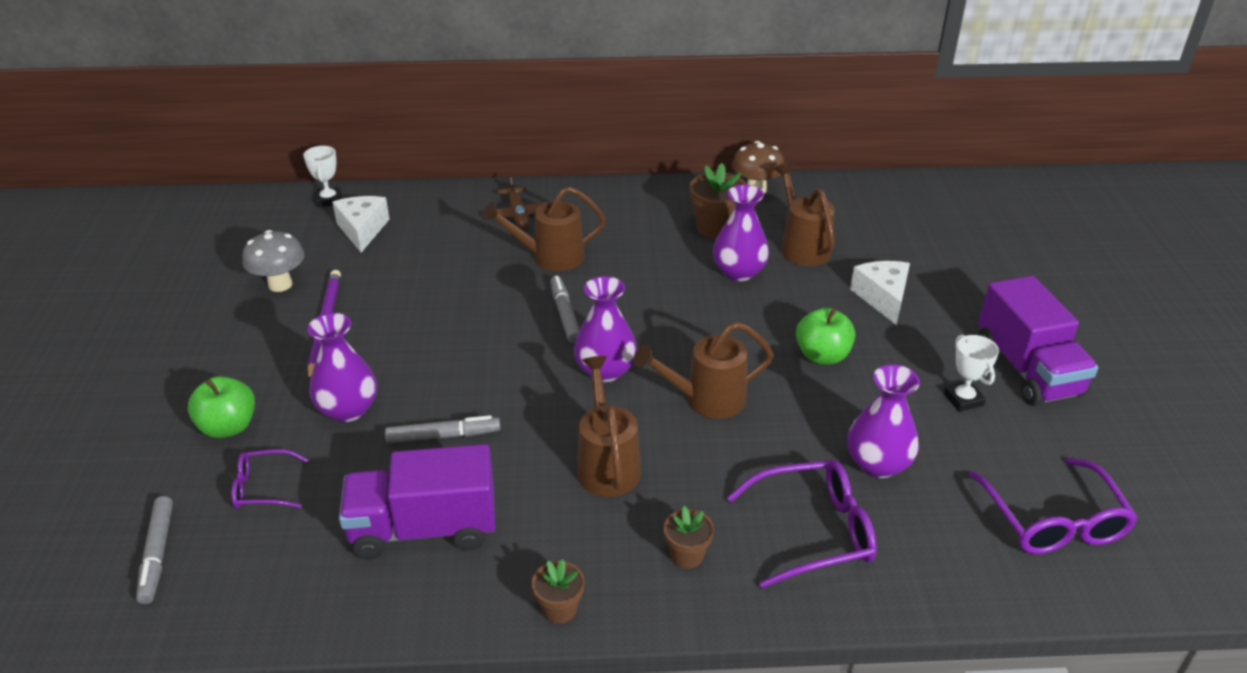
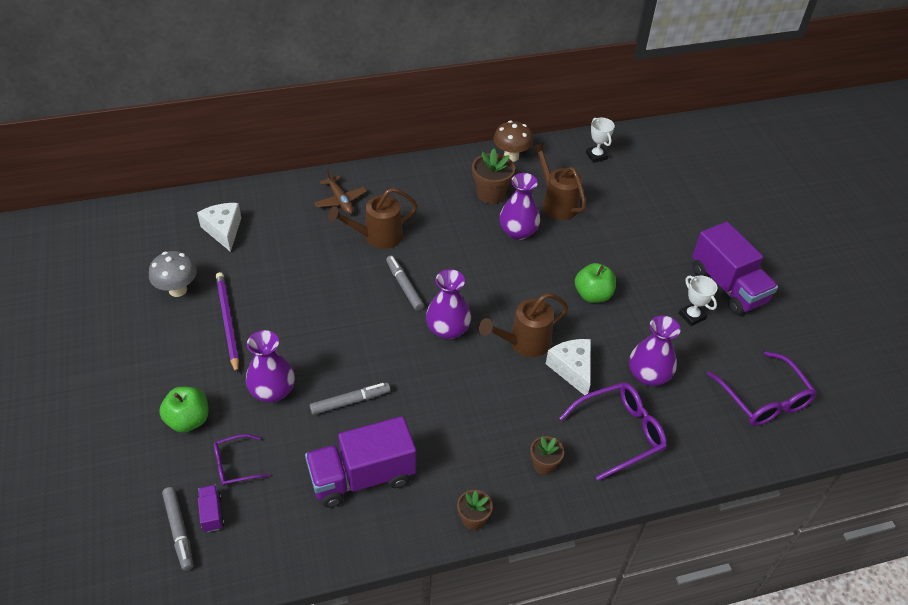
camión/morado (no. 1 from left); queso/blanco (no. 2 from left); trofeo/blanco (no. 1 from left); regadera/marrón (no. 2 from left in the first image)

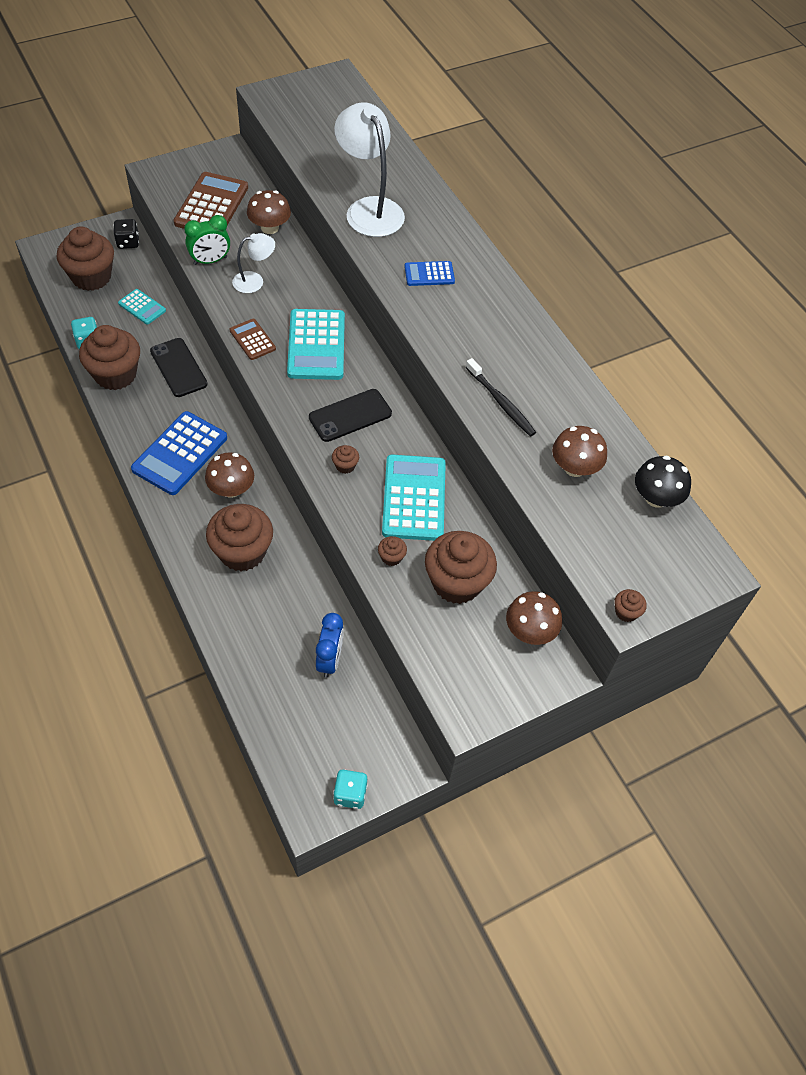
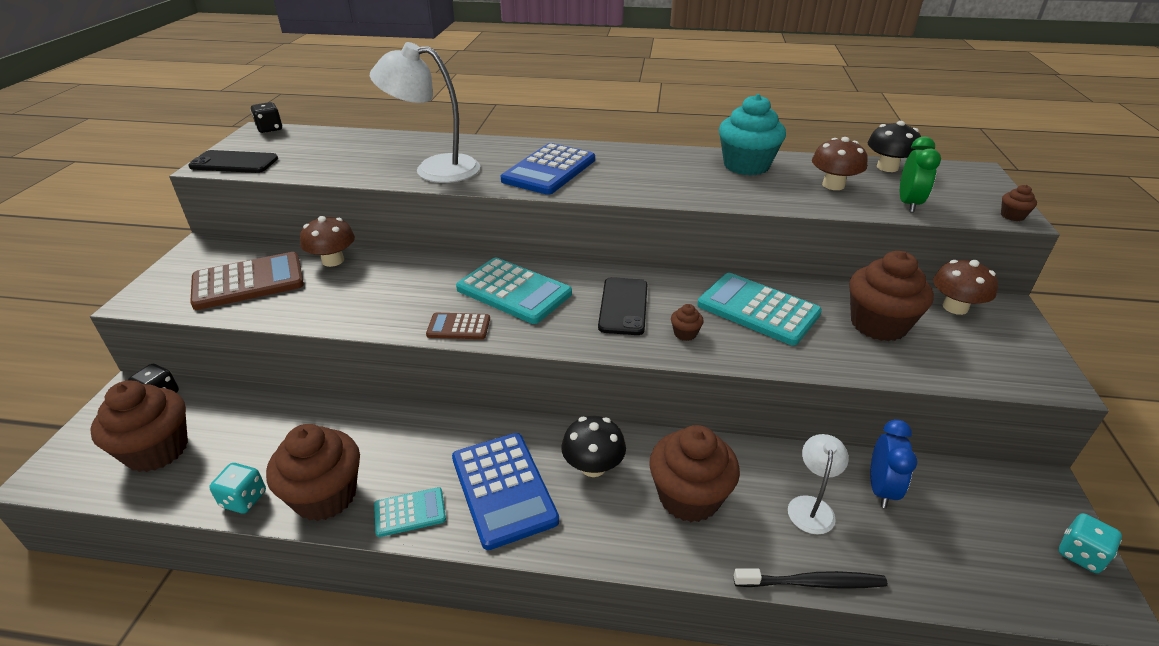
móvil/negro (no. 1 from left); calculadora/marrón (no. 1 from left); dado/negro (no. 2 from left); calculadora/turquesa (no. 1 from left); calculadora/azul (no. 2 from left); seta/negro (no. 1 from left); magdalena/turquesa; cepillo de dientes/negro; lámpara/blanco (no. 2 from left); despertador/azul; despertador/verde; magdalena/marrón (no. 5 from left in the first image)

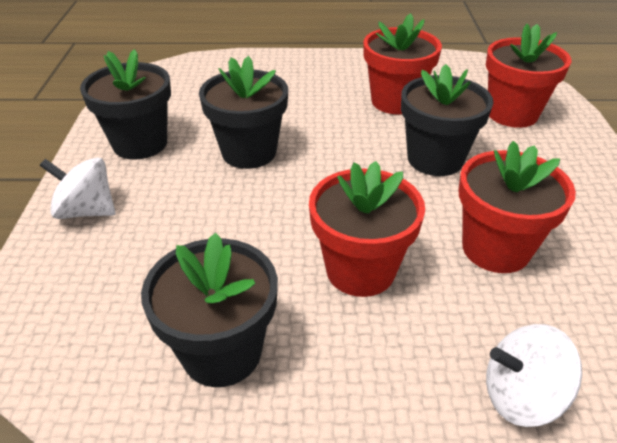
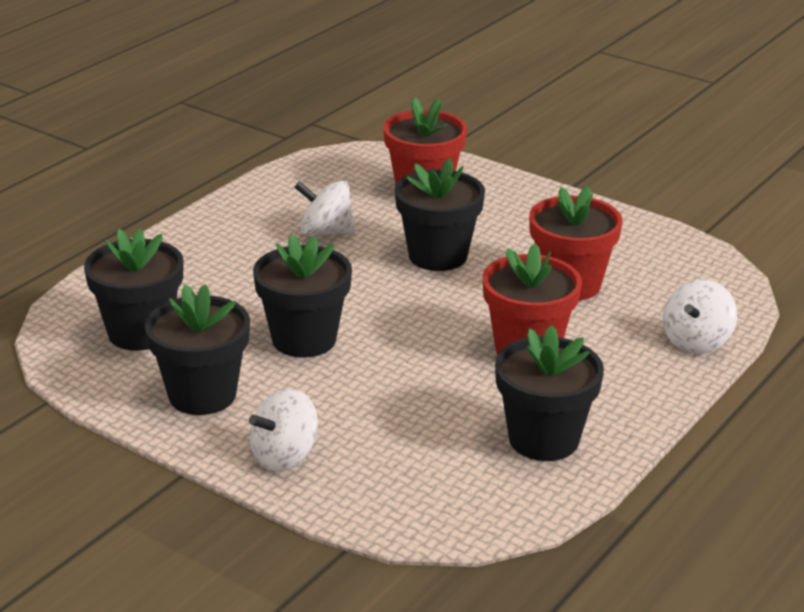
maceta/negro (no. 1 from left); peonza/blanco (no. 2 from left)

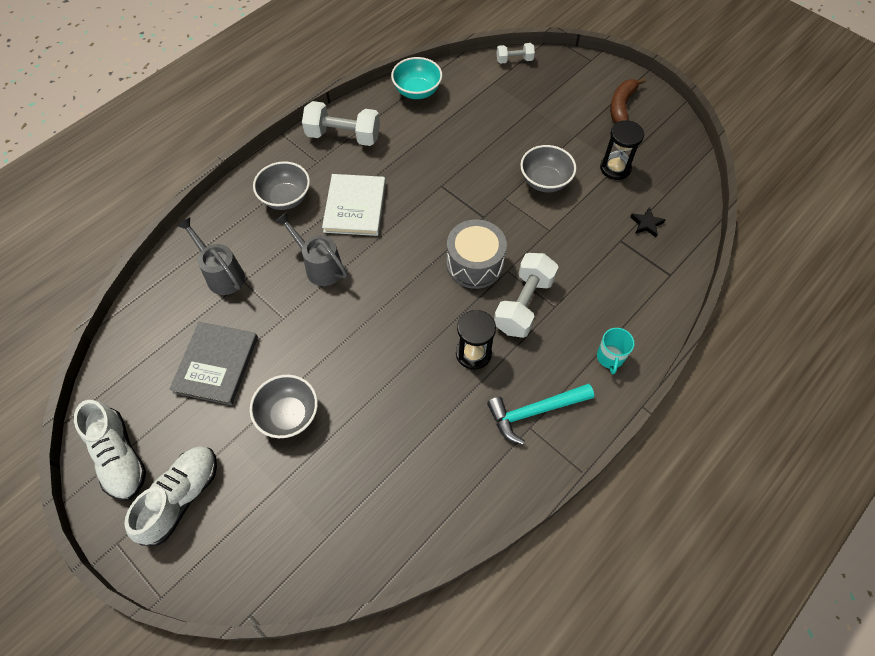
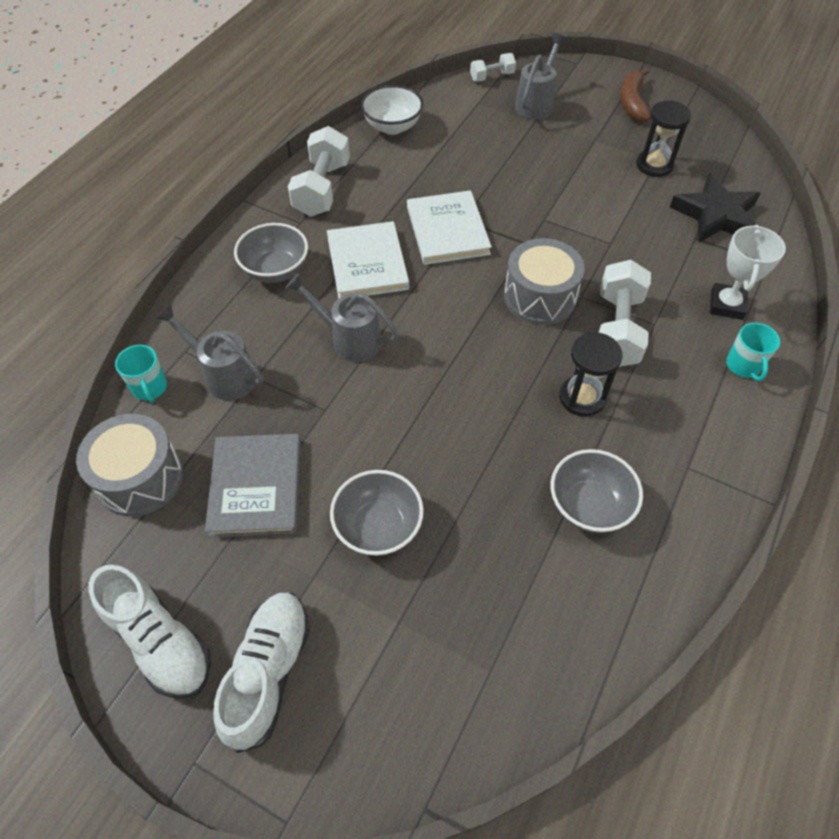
tambor/gris (no. 1 from left); taza/turquesa (no. 1 from left); mancuerna/blanco (no. 1 from left); cuenco/blanco; libro/blanco (no. 2 from left); regadera/gris (no. 3 from left); cuenco/gris (no. 3 from left); estrella/negro; trofeo/blanco; martillo/turquesa

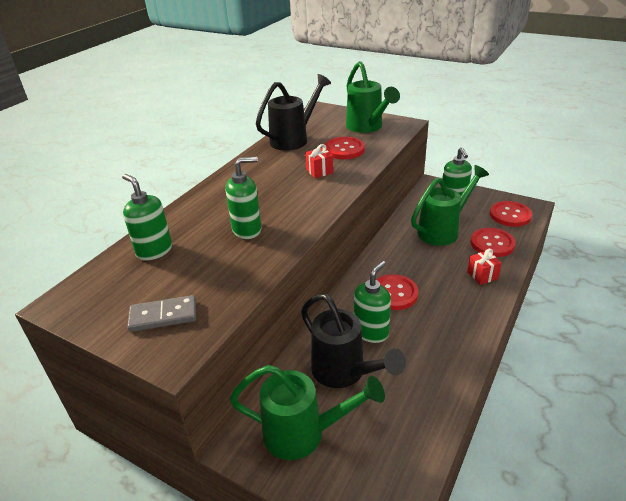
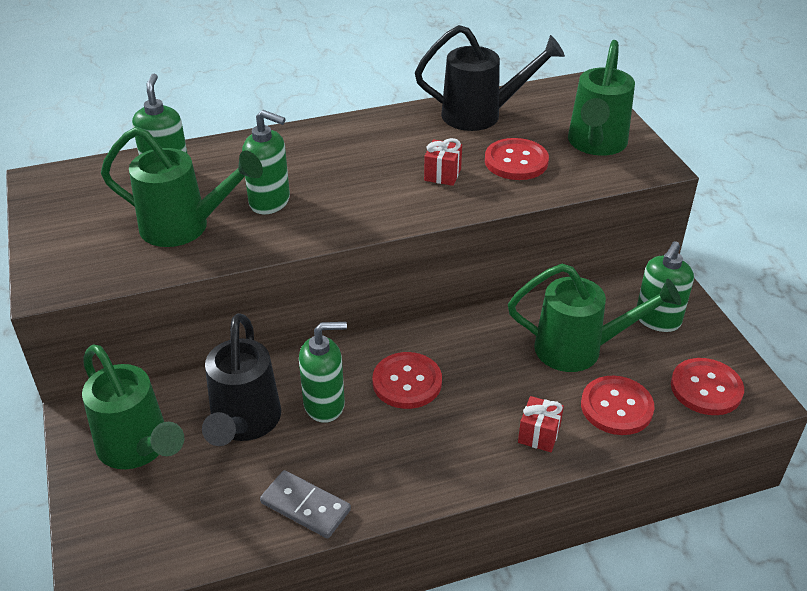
regadera/verde (no. 2 from left); ficha de dominó/gris

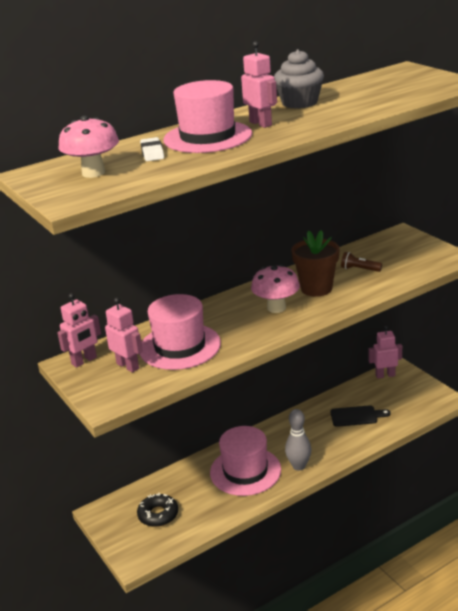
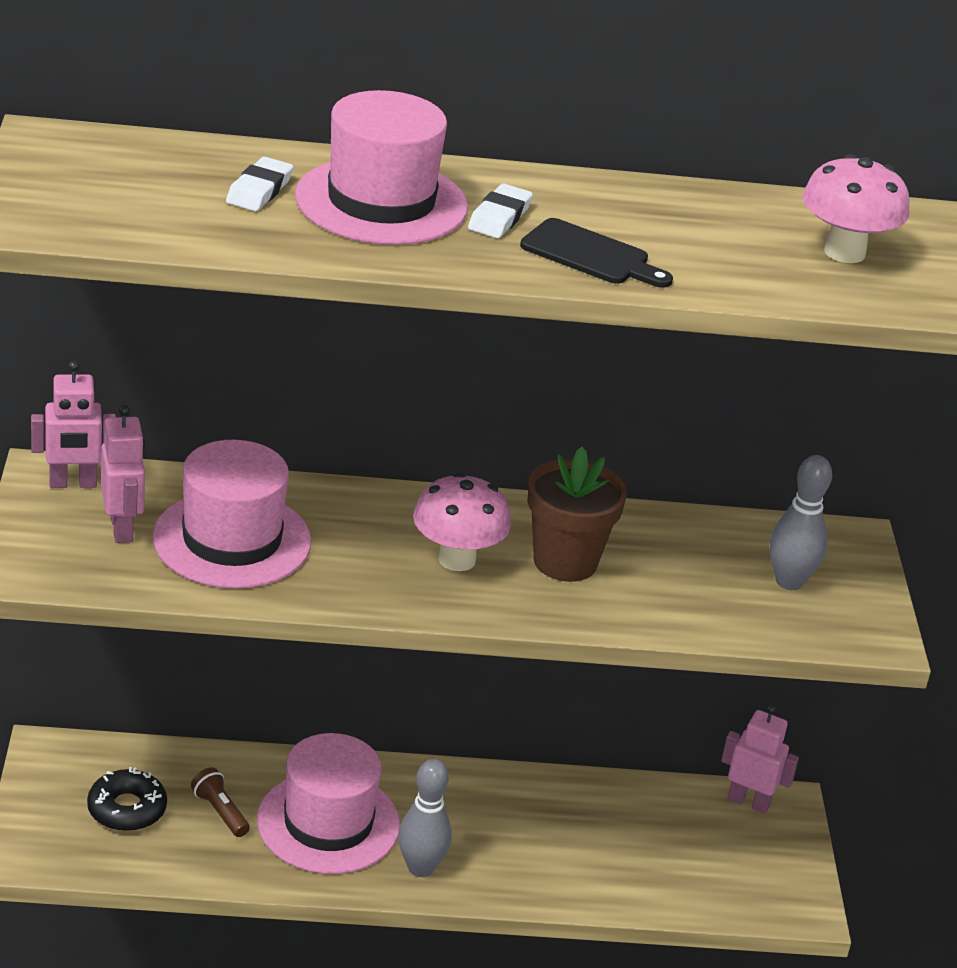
lámpara de mano/marrón; goma de borrar/blanco (no. 2 from left); tabla de cortar/negro; bolo/gris (no. 2 from left); seta/rosa (no. 2 from left); magdalena/gris

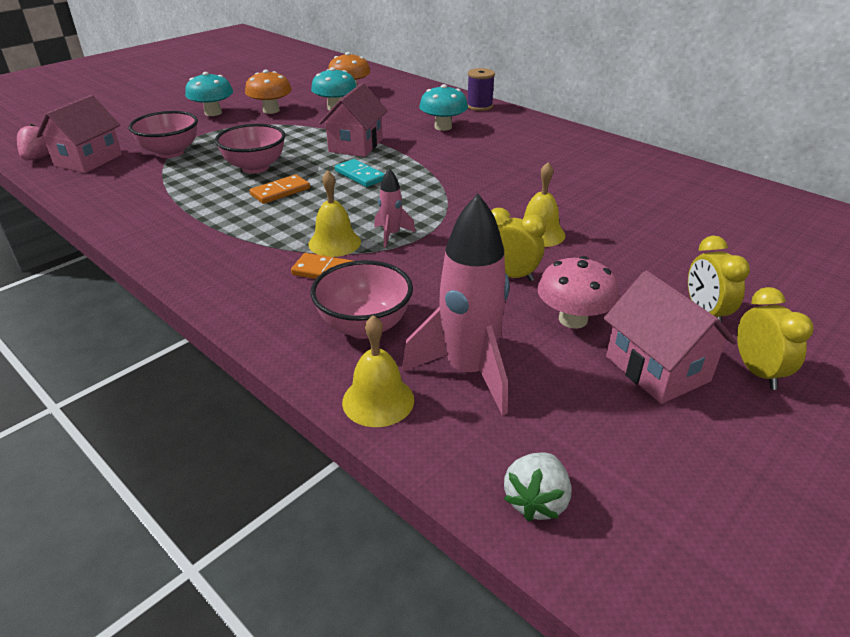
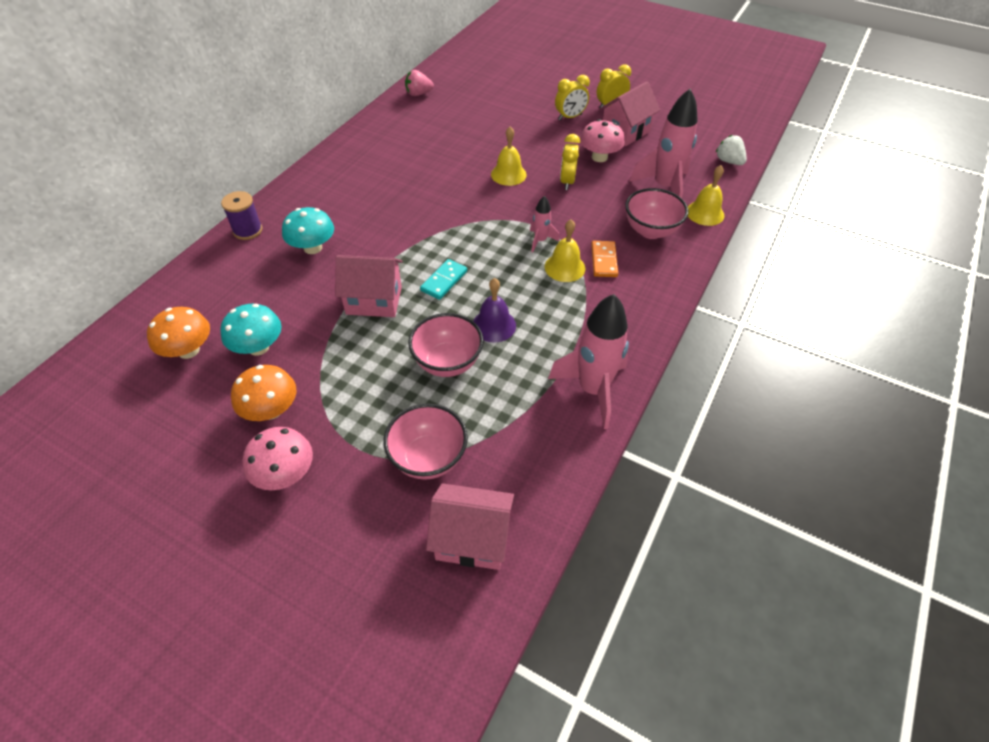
seta/rosa (no. 1 from left); fresa/rosa; campana/morado; cohete/rosa (no. 2 from left); fresa/blanco

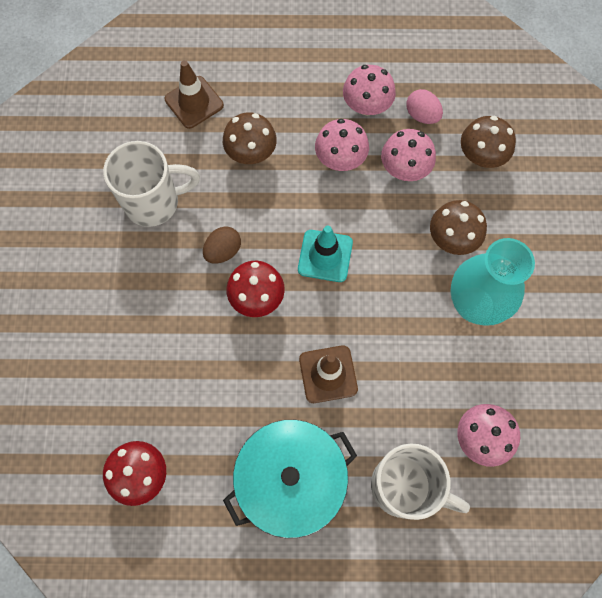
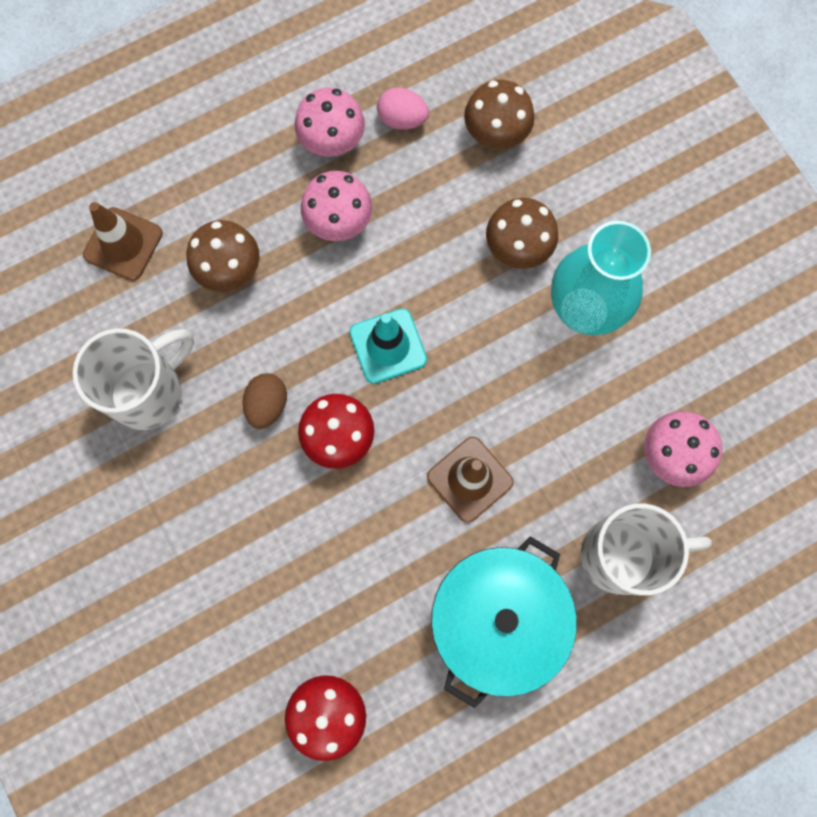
seta/rosa (no. 3 from left in the first image)

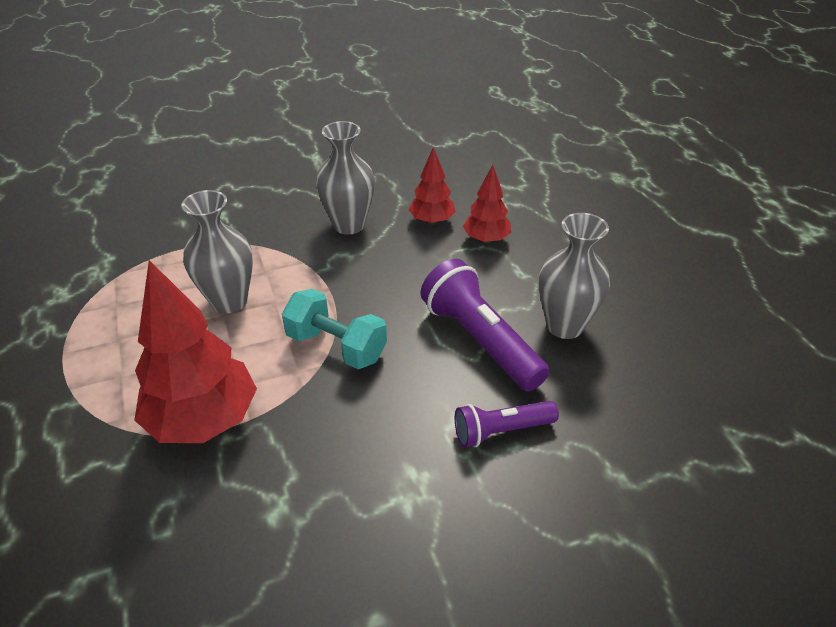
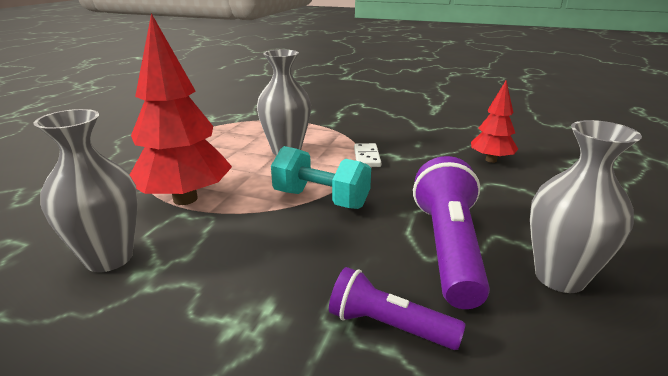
florero/gris (no. 1 from left); mancuerna/turquesa; ficha de dominó/blanco; árbol/rojo (no. 3 from left in the first image)

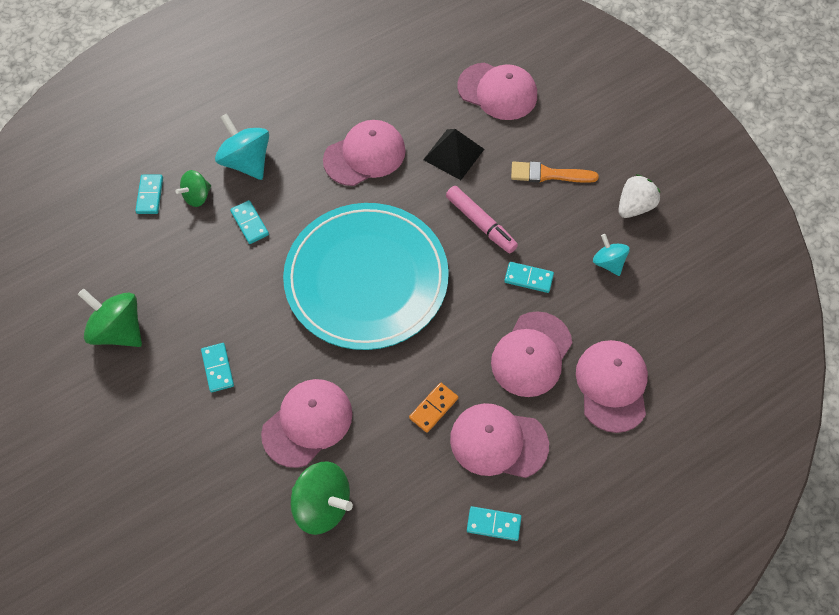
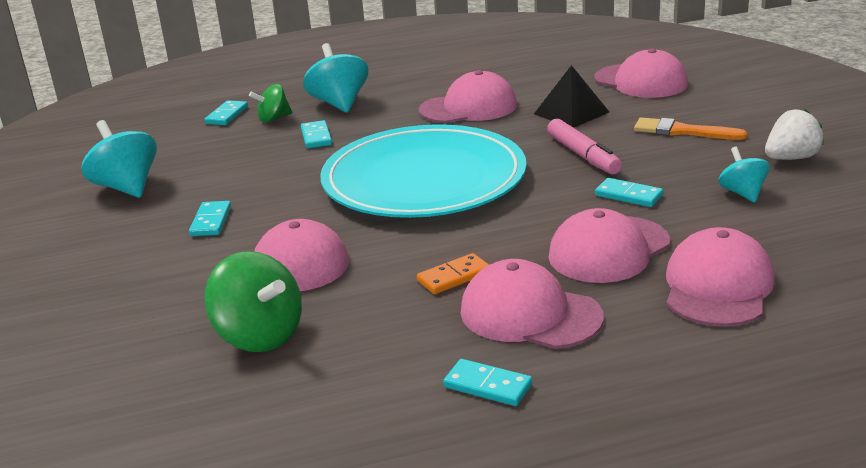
peonza/turquesa (no. 1 from left)

